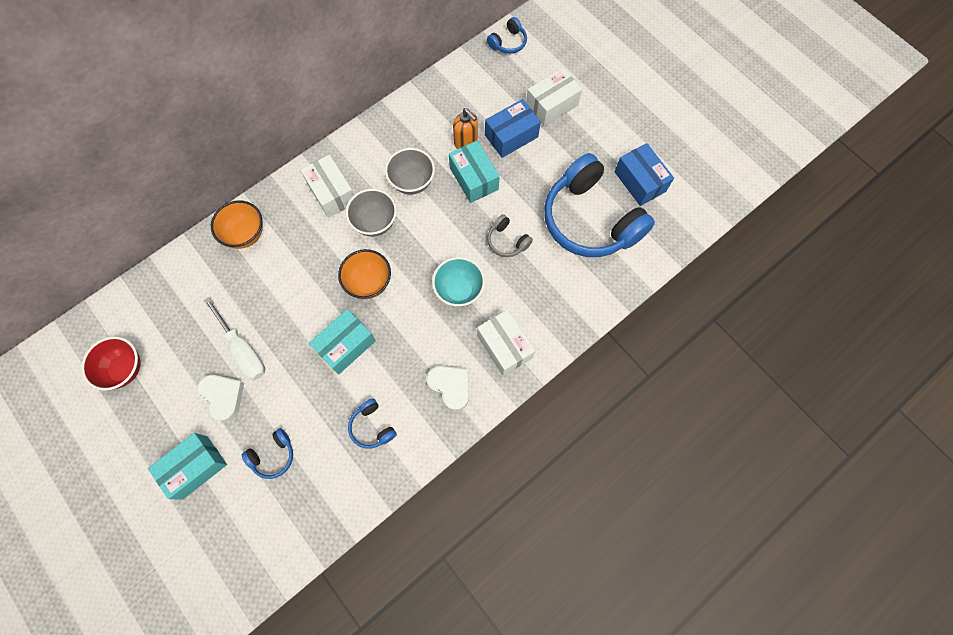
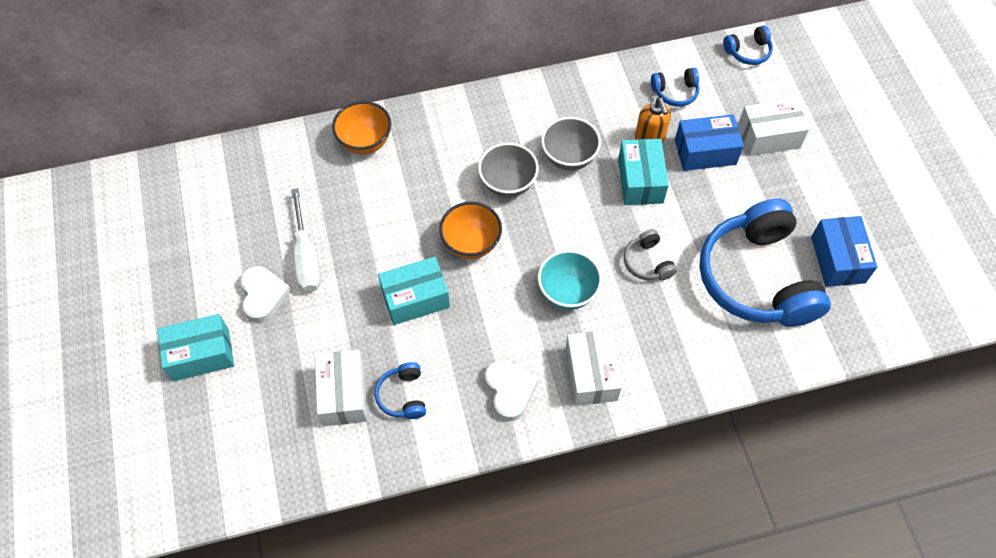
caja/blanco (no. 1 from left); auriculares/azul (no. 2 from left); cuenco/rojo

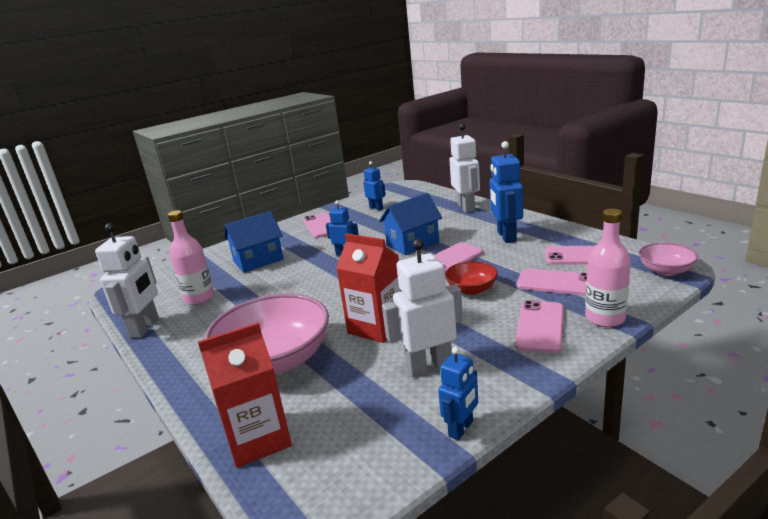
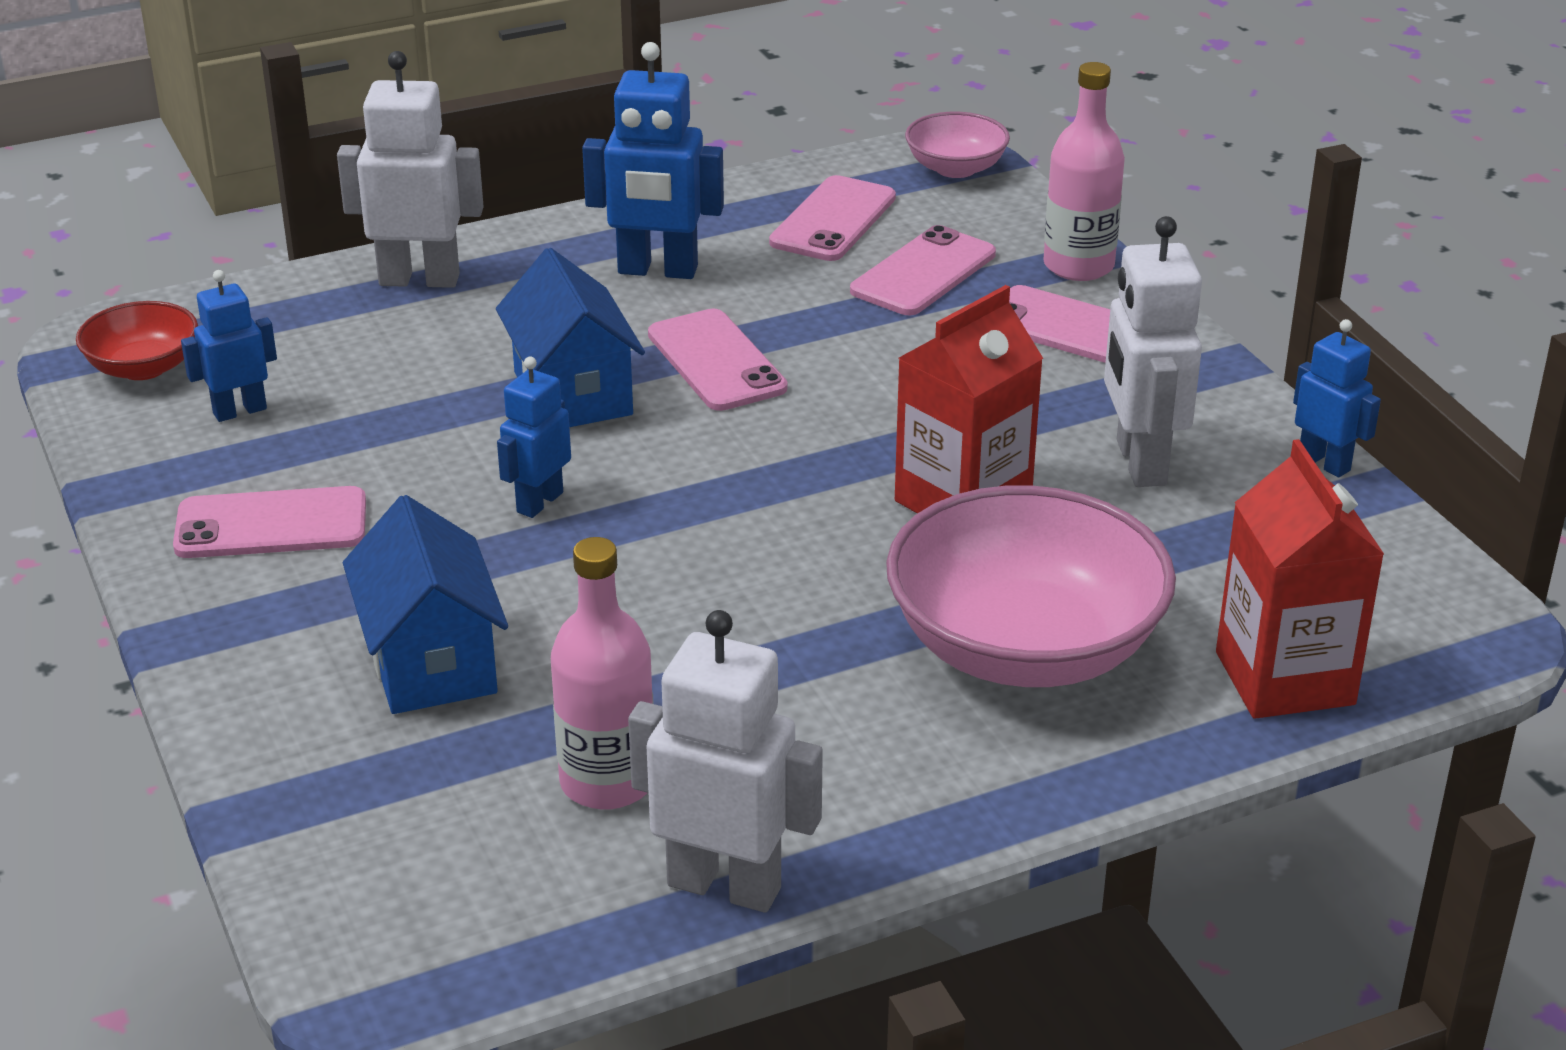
cuenco/rojo

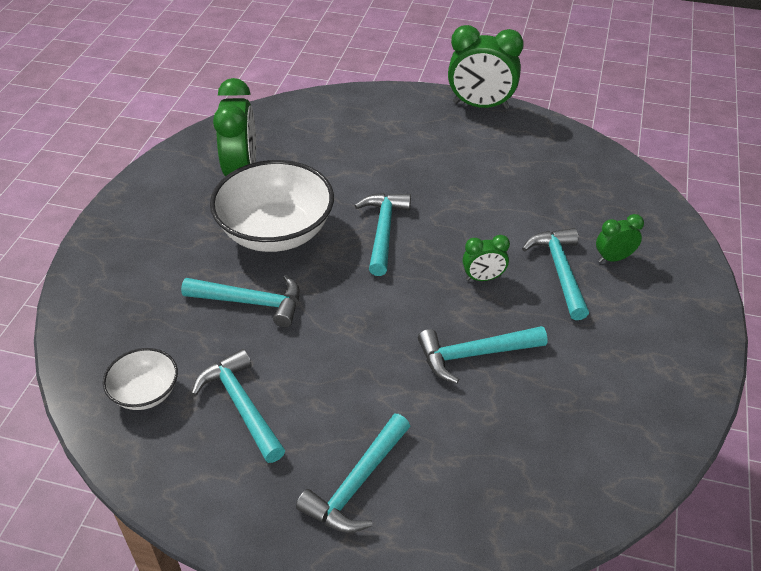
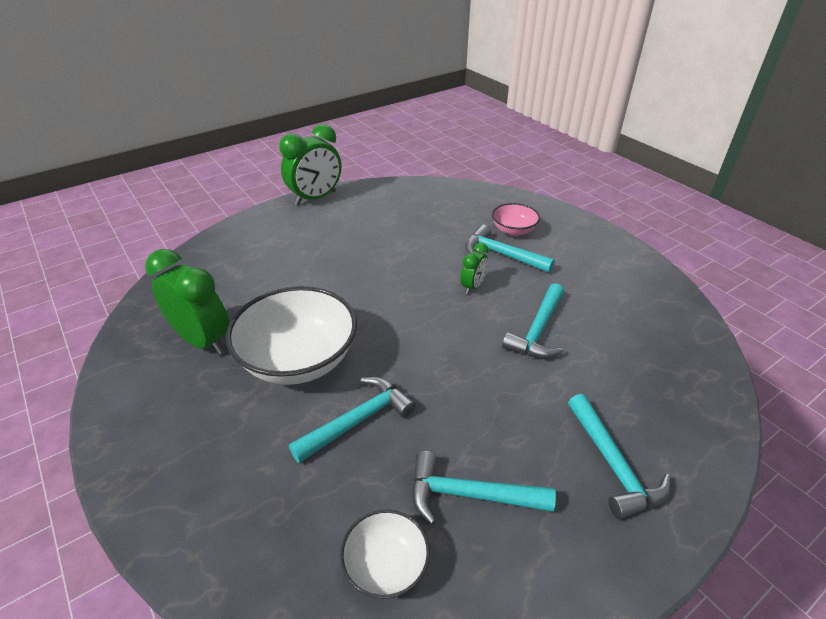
cuenco/rosa; martillo/turquesa (no. 4 from left in the first image)

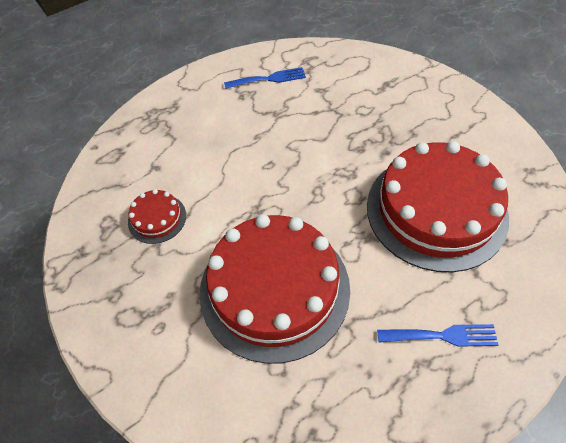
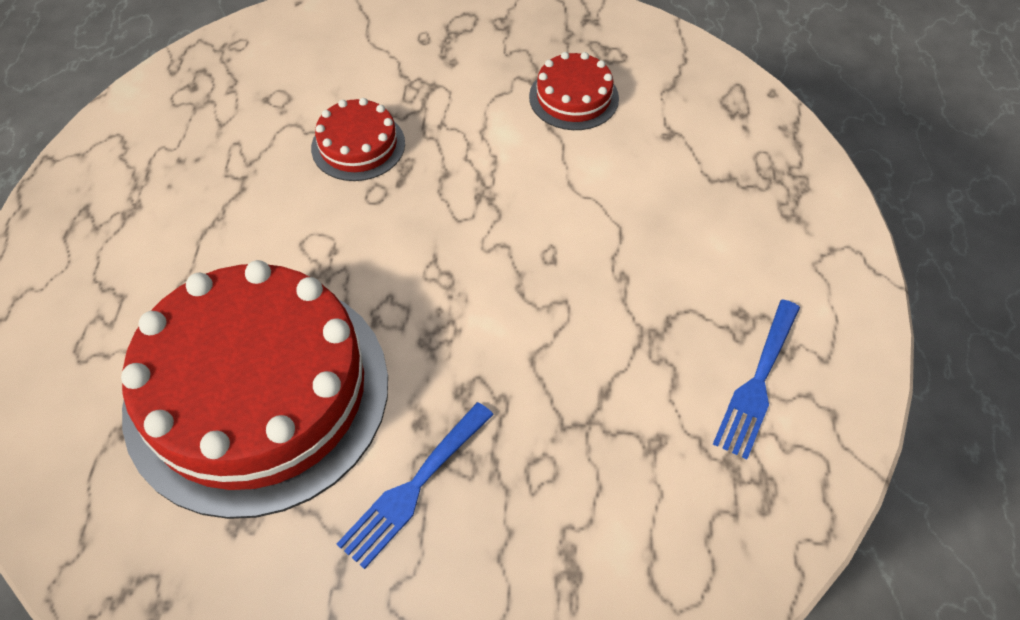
tarta/rojo (no. 2 from left); tenedor/azul (no. 1 from left)

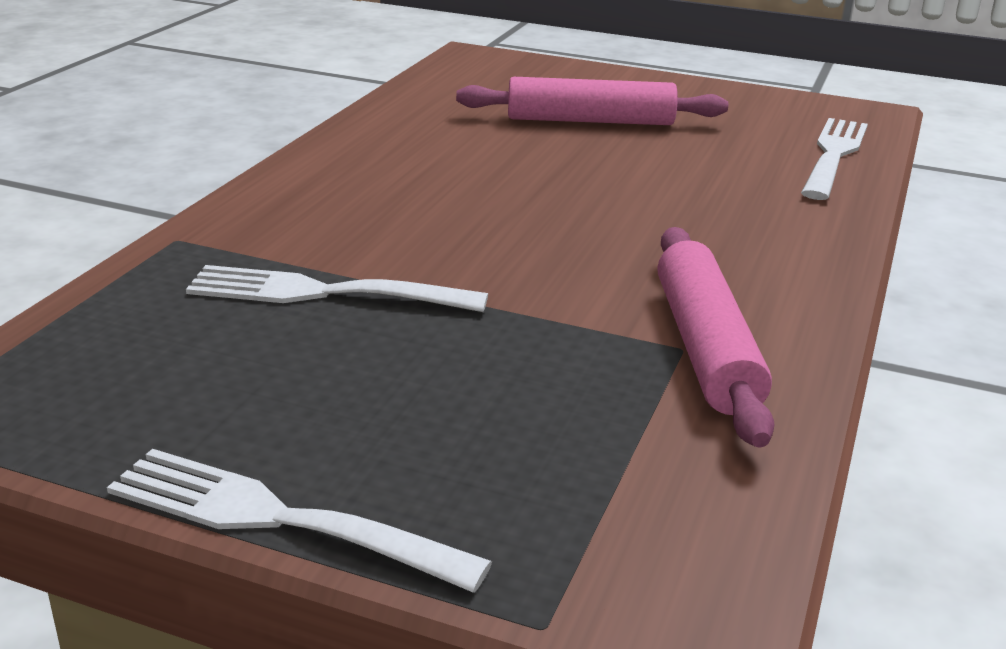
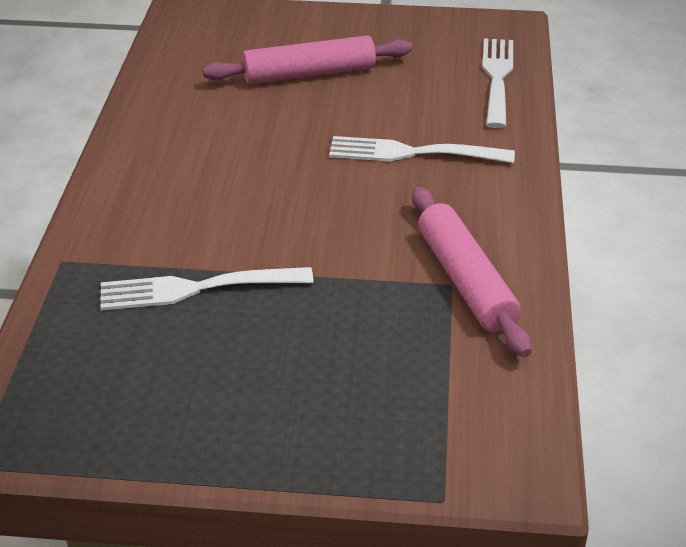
tenedor/blanco (no. 2 from left)

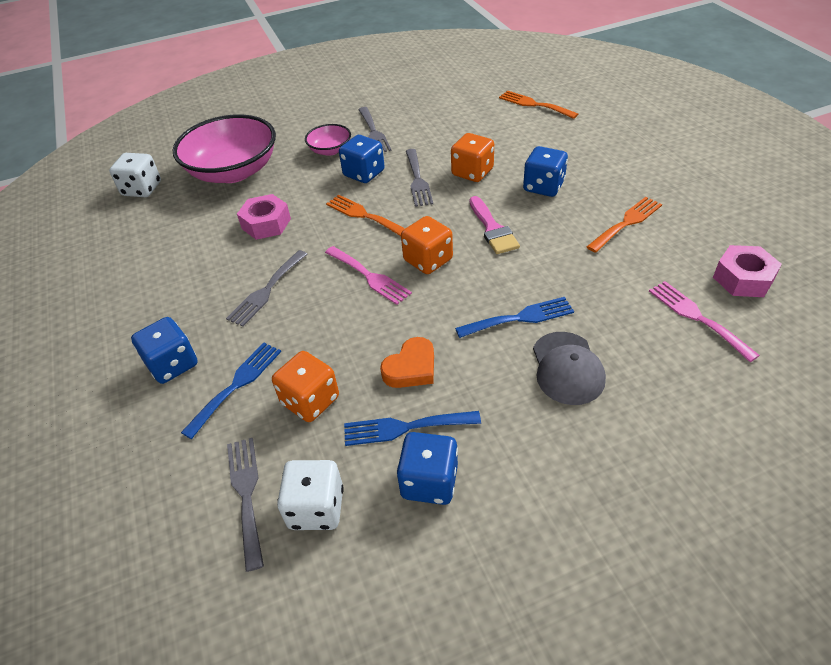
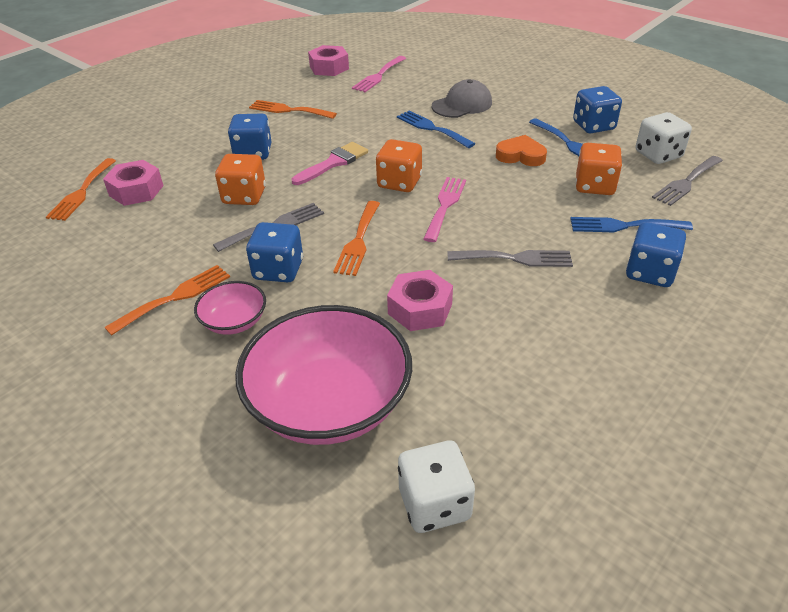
tuerca/rosa (no. 1 from left); tenedor/naranja (no. 2 from left)

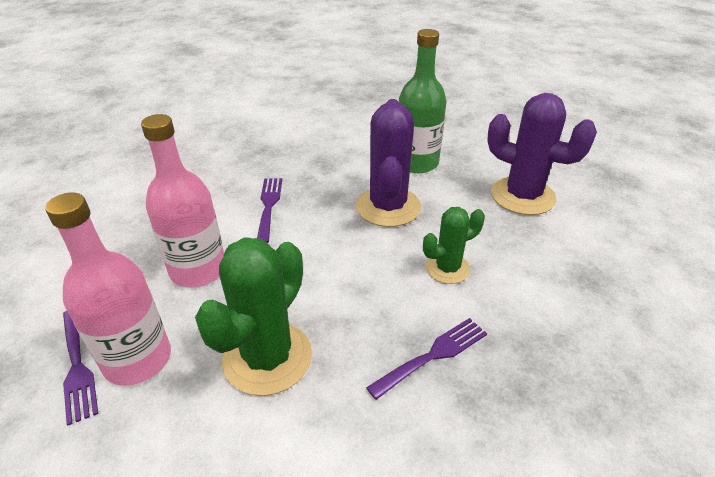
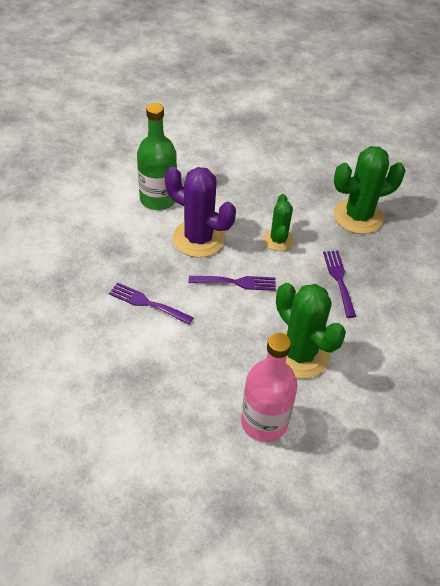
tenedor/morado (no. 2 from left); cactus/verde (no. 3 from left); botella/rosa (no. 2 from left in the first image); cactus/morado (no. 2 from left in the first image)

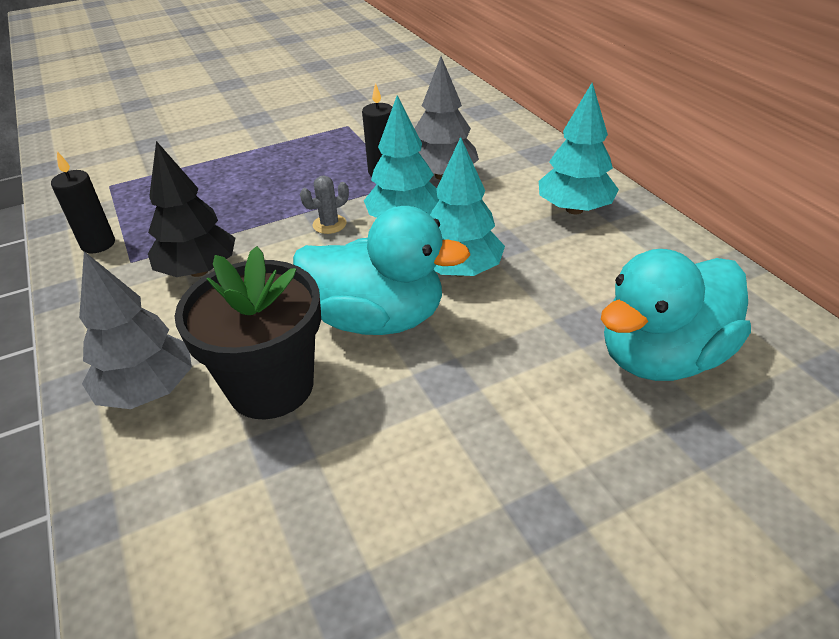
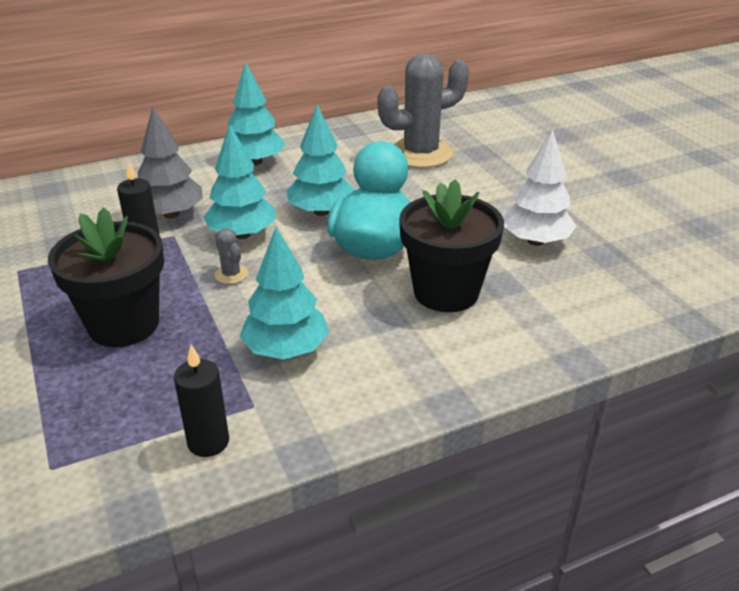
maceta/negro (no. 1 from left); árbol/turquesa (no. 3 from left); cactus/gris (no. 2 from left); árbol/blanco; árbol/gris (no. 1 from left in the first image)

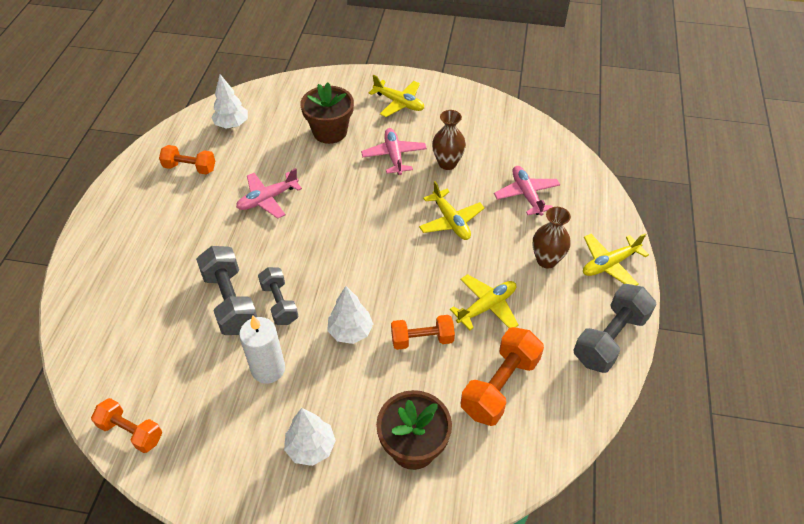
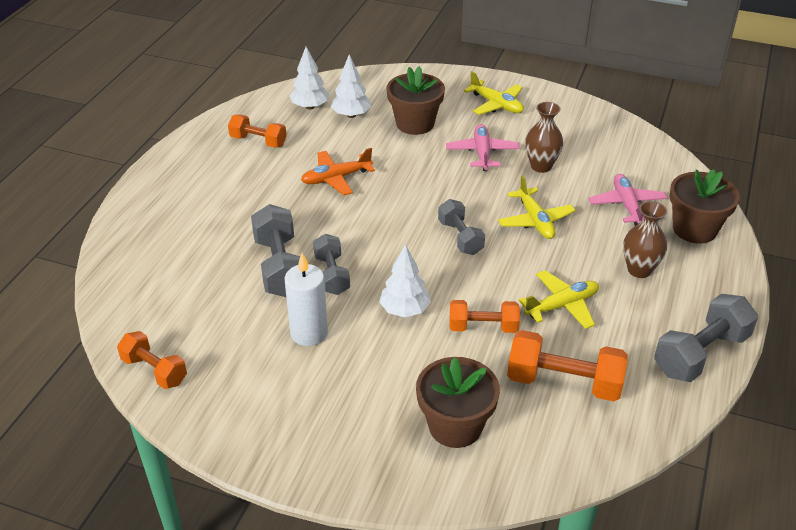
avión/naranja; árbol/blanco (no. 2 from left); mancuerna/gris (no. 3 from left); mancuerna/naranja (no. 4 from left); maceta/marrón (no. 3 from left); avión/amarillo (no. 4 from left in the first image)

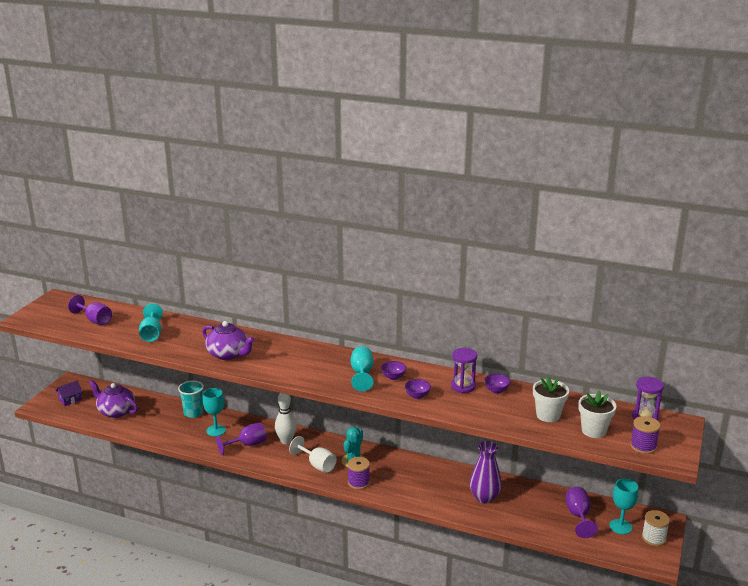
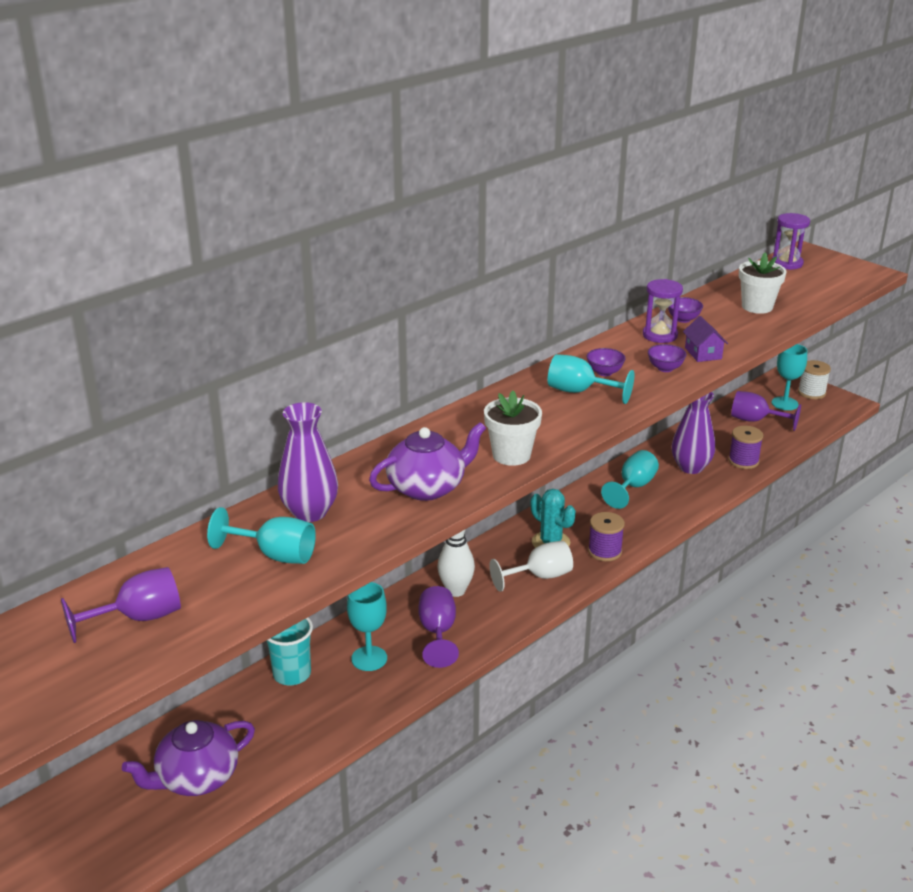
florero/morado (no. 1 from left); maceta/blanco (no. 1 from left); copa/turquesa (no. 4 from left); casa/morado; carrete/morado (no. 2 from left)

